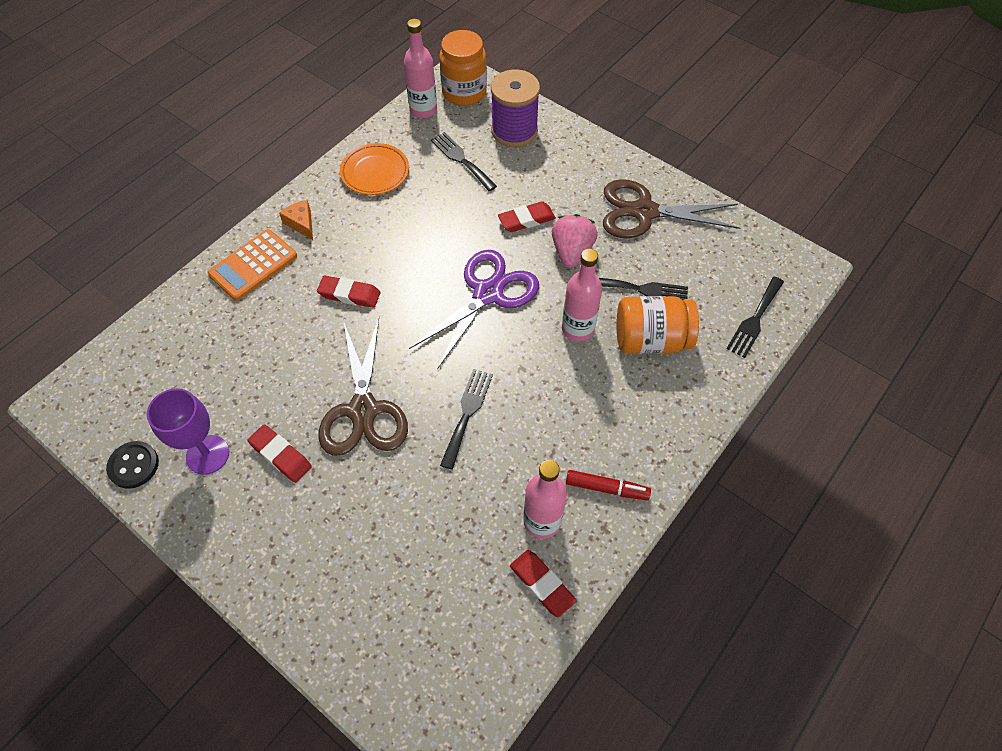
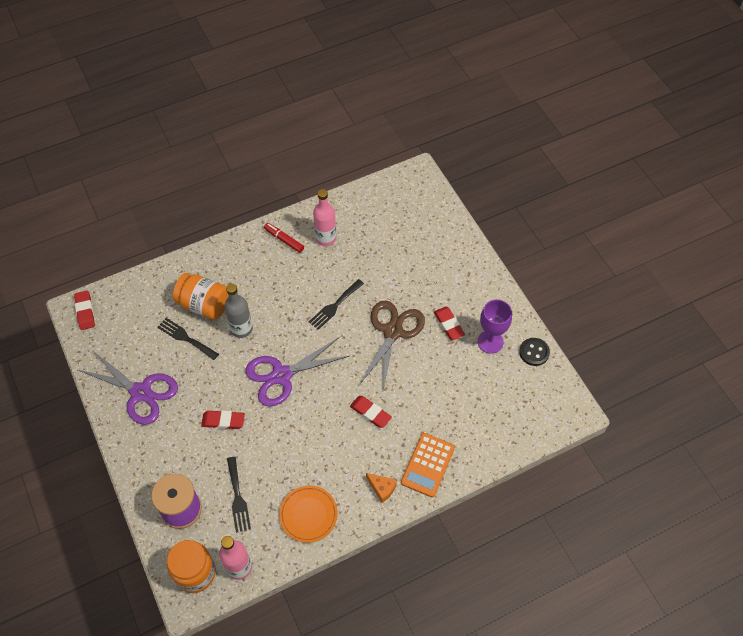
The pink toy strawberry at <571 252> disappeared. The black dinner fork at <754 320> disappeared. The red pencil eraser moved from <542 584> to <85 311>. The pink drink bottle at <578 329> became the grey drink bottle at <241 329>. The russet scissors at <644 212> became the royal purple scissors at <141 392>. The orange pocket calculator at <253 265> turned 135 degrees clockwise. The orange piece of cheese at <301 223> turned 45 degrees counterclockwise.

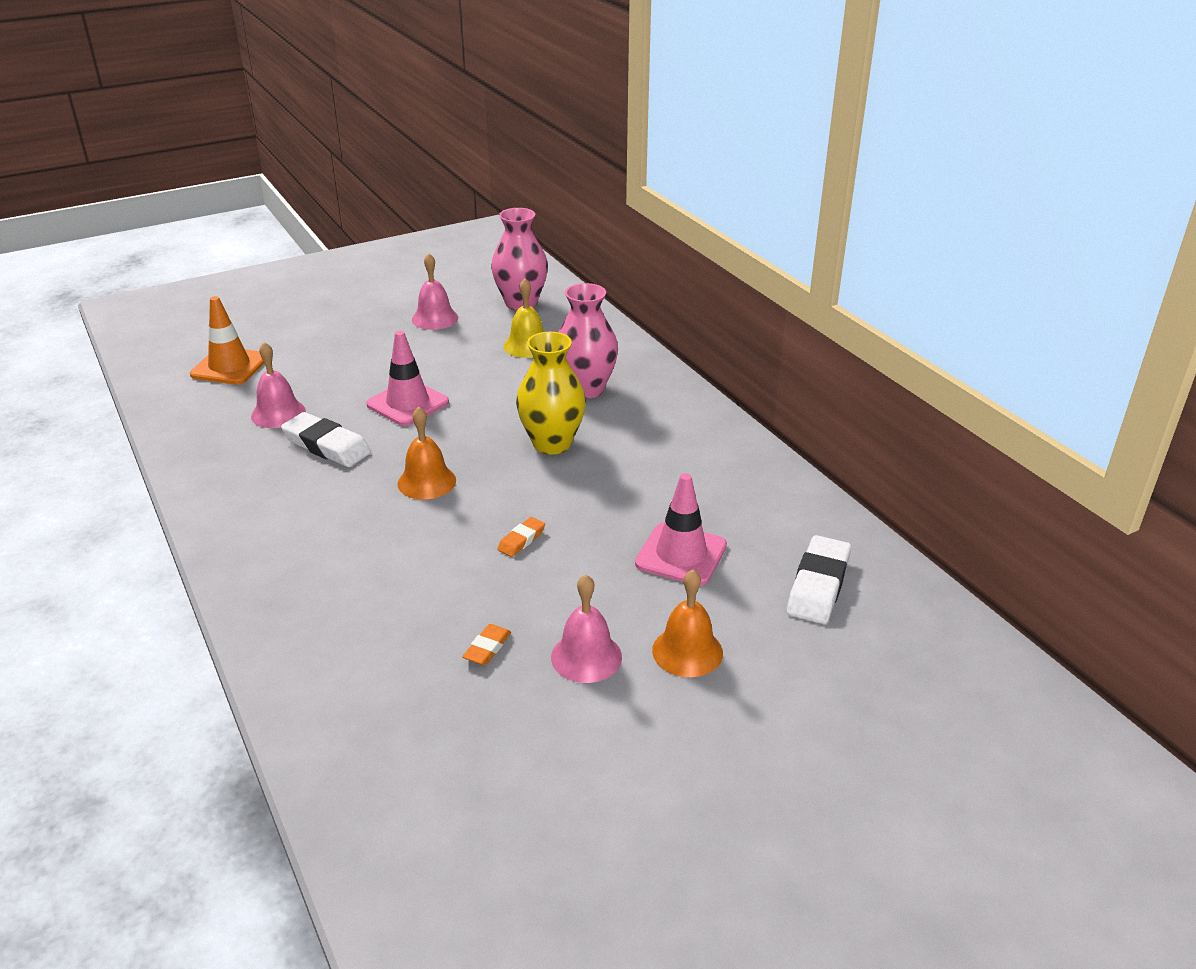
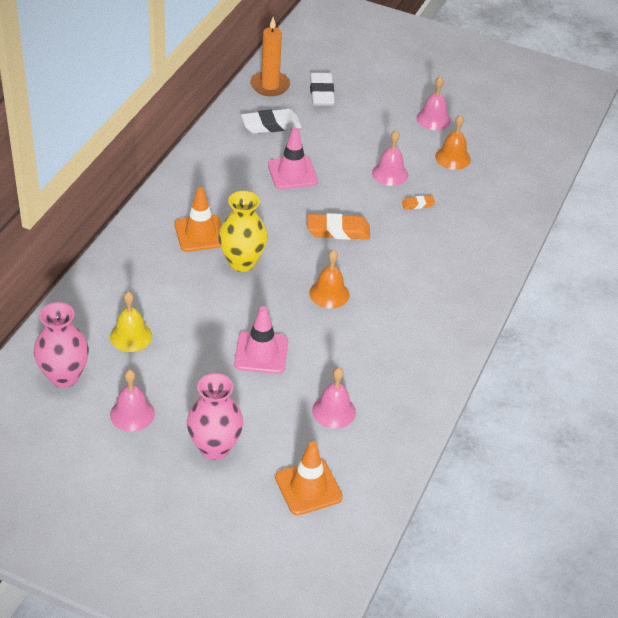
The orange safety cone at <200 233> appeared. The orange pillar candle at <270 86> appeared. The pink school bell at <433 119> appeared. The white pencil eraser moved from <327 446> to <321 93>. The pink vase moved from <586 389> to <214 447>. The orange school bell moved from <687 651> to <453 158>. The orange pencil eraser at <521 540> changed to 1.94 times the size.

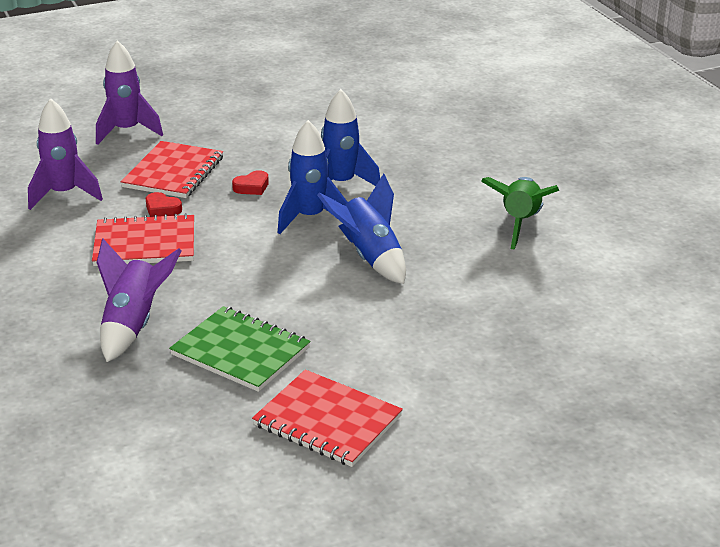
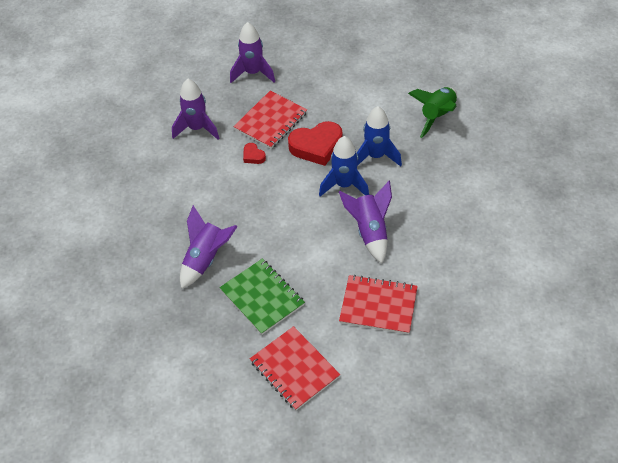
The red notebook moved from <145 243> to <378 305>. The emerald toy rocket moved from <520 223> to <437 116>. The blue toy rocket at <370 257> became the royal purple toy rocket at <370 231>. The red heart shape at <252 187> changed to 2.12 times the size.

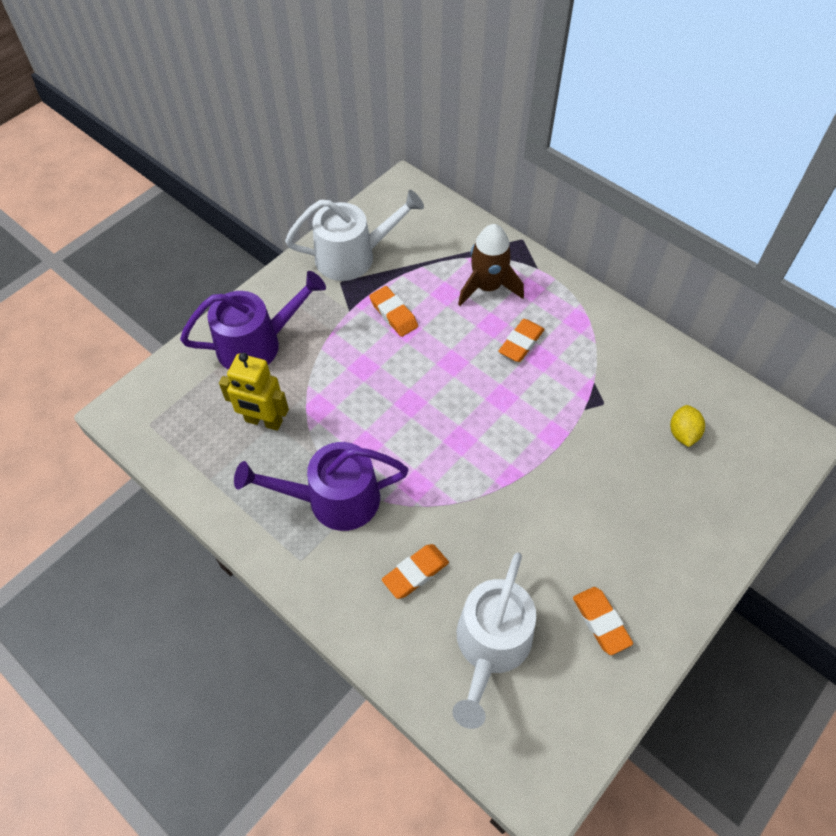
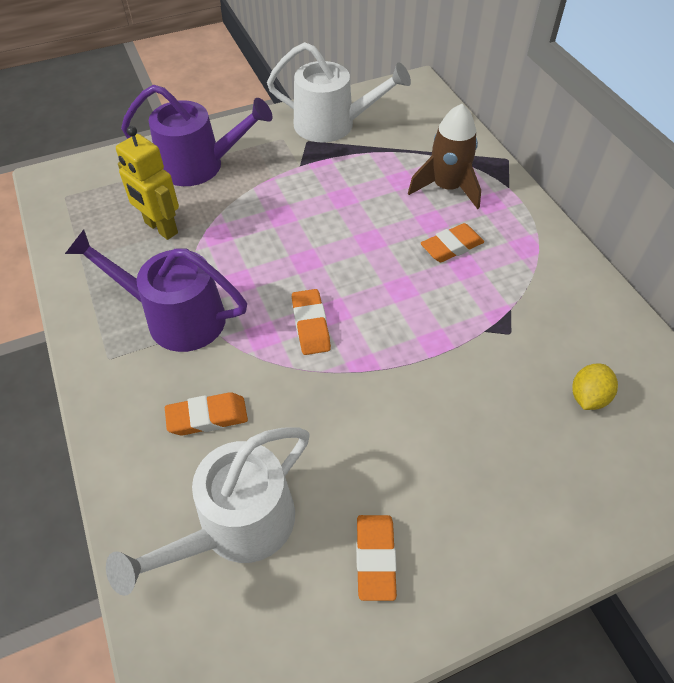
The orange pencil eraser moved from <393 314> to <310 325>.

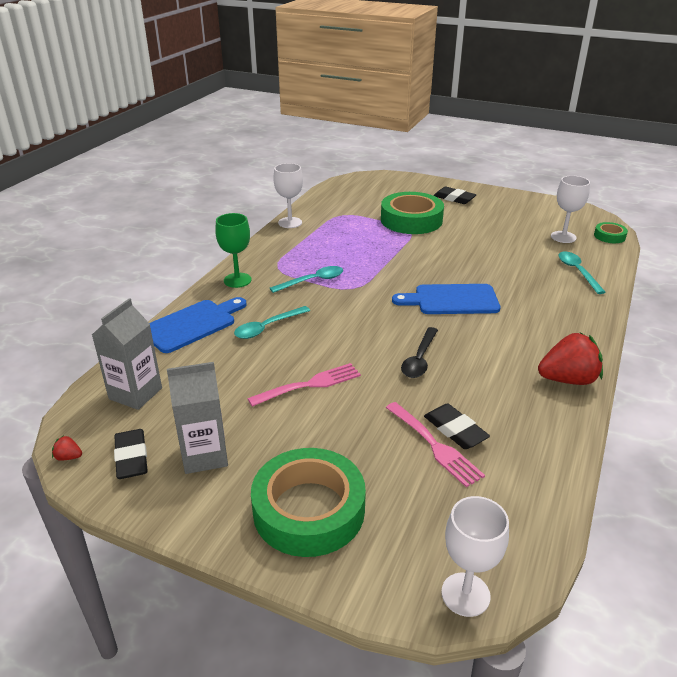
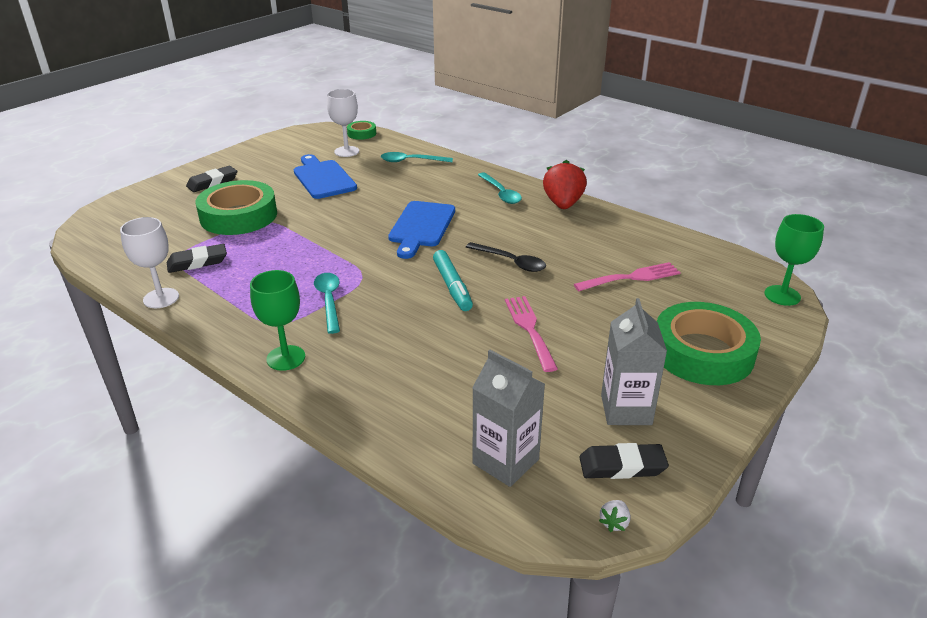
The teal marker at <452 286> appeared. The blue bread board moved from <192 324> to <323 178>. The teal teaspoon moved from <267 327> to <501 193>. The black pencil eraser moved from <455 430> to <197 262>. The red toy strawberry at <68 457> became the white toy strawberry at <614 523>. The white chalice at <465 594> became the emerald chalice at <782 295>.

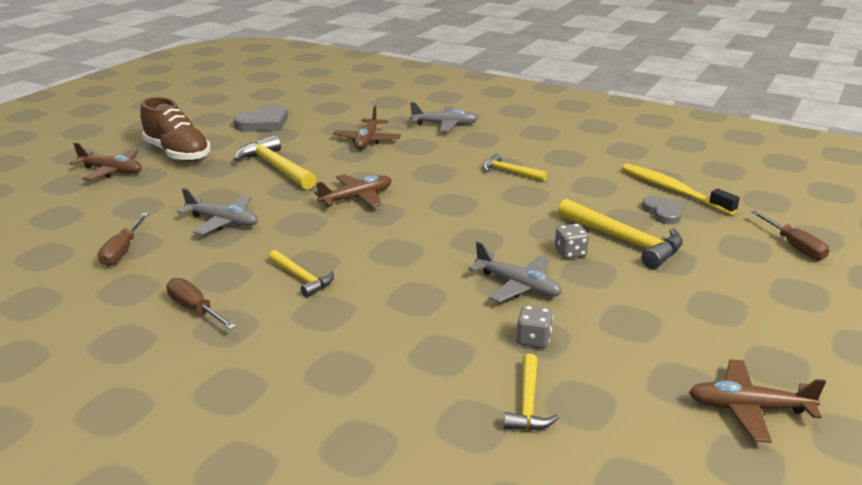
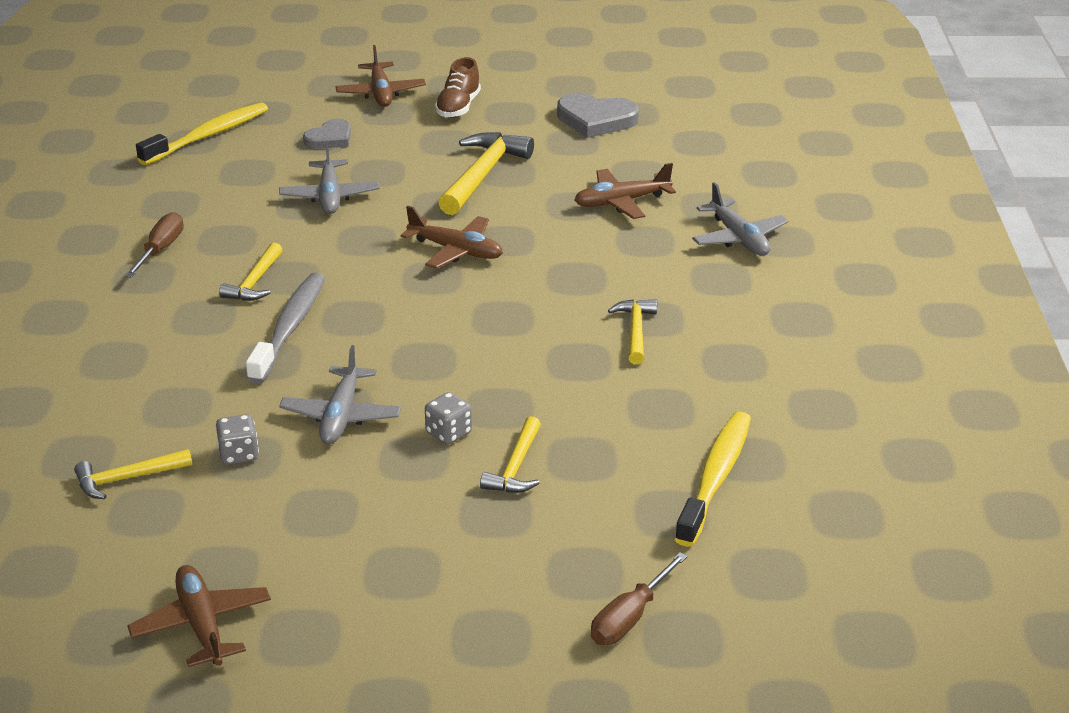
The russet hand screwdriver at <122 251> disappeared. The golden tooth brush at <208 136> appeared. The grey tooth brush at <289 328> appeared. The grey heart shape moved from <663 212> to <330 138>. The russet shoe at <178 153> changed to 0.63 times the size. The golden carpenter's hammer at <624 241> changed to 0.59 times the size.

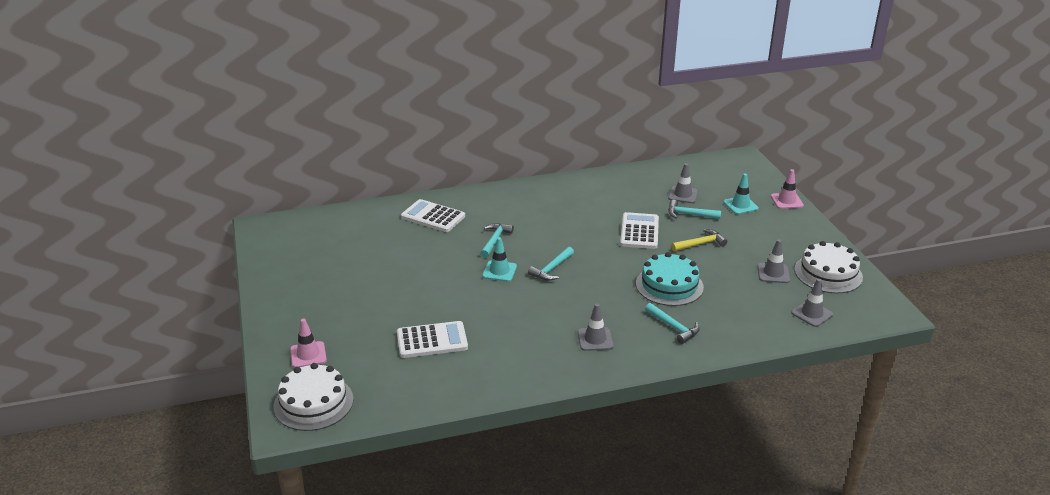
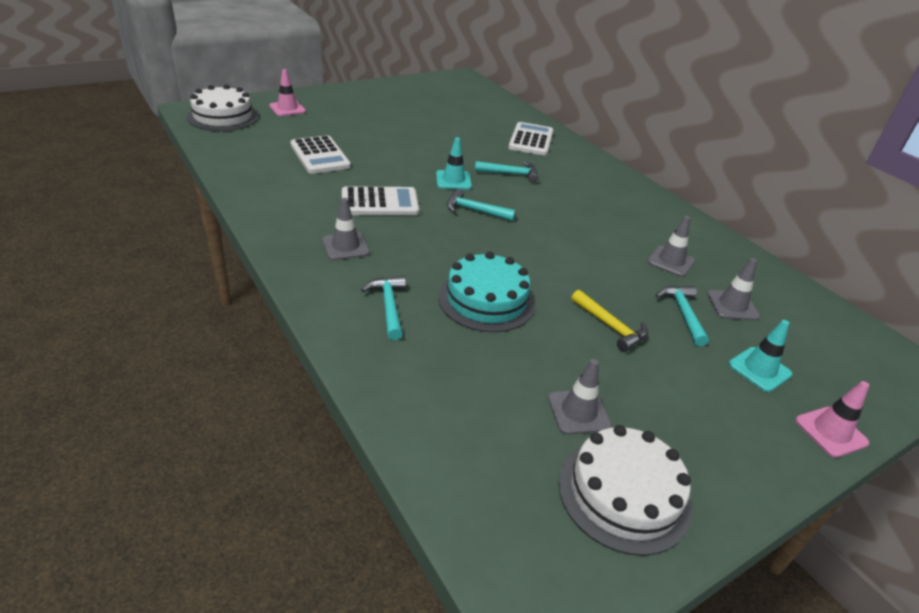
The white pocket calculator moved from <639 231> to <379 203>. The grey safety cone moved from <812 314> to <671 261>. The teal carpenter's hammer at <673 327> turned 135 degrees clockwise.

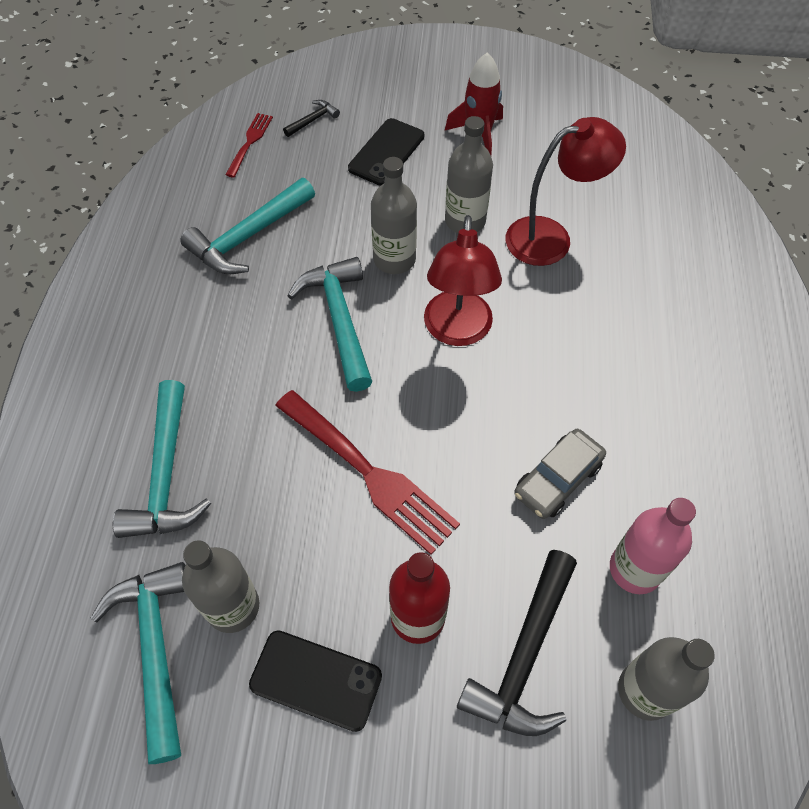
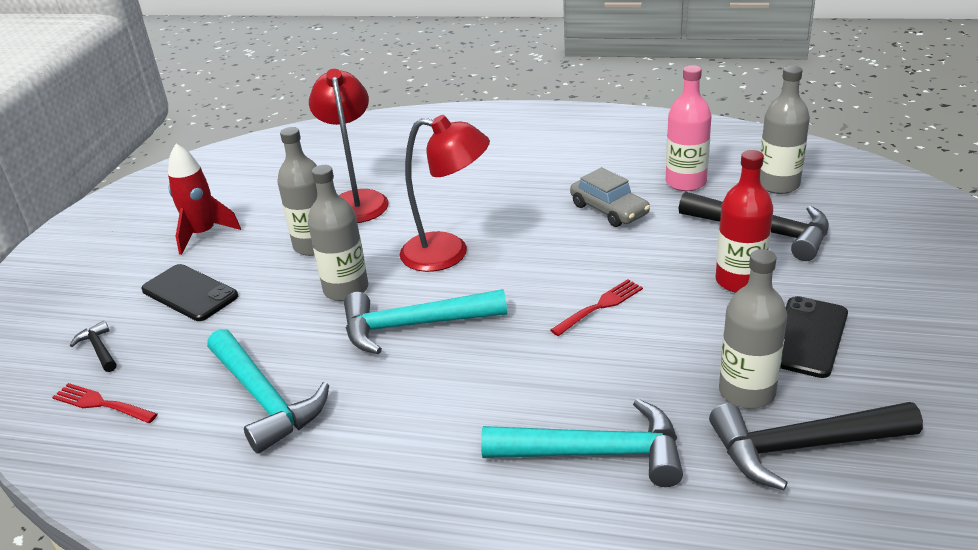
The teal carpenter's hammer at <156 649> became the black carpenter's hammer at <802 447>. The red dinner fork at <370 474> changed to 0.51 times the size.

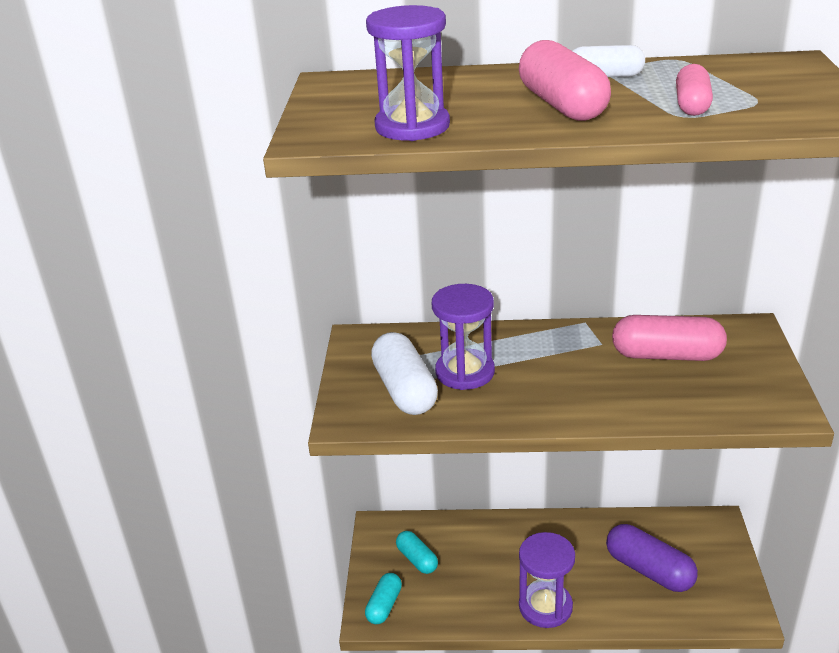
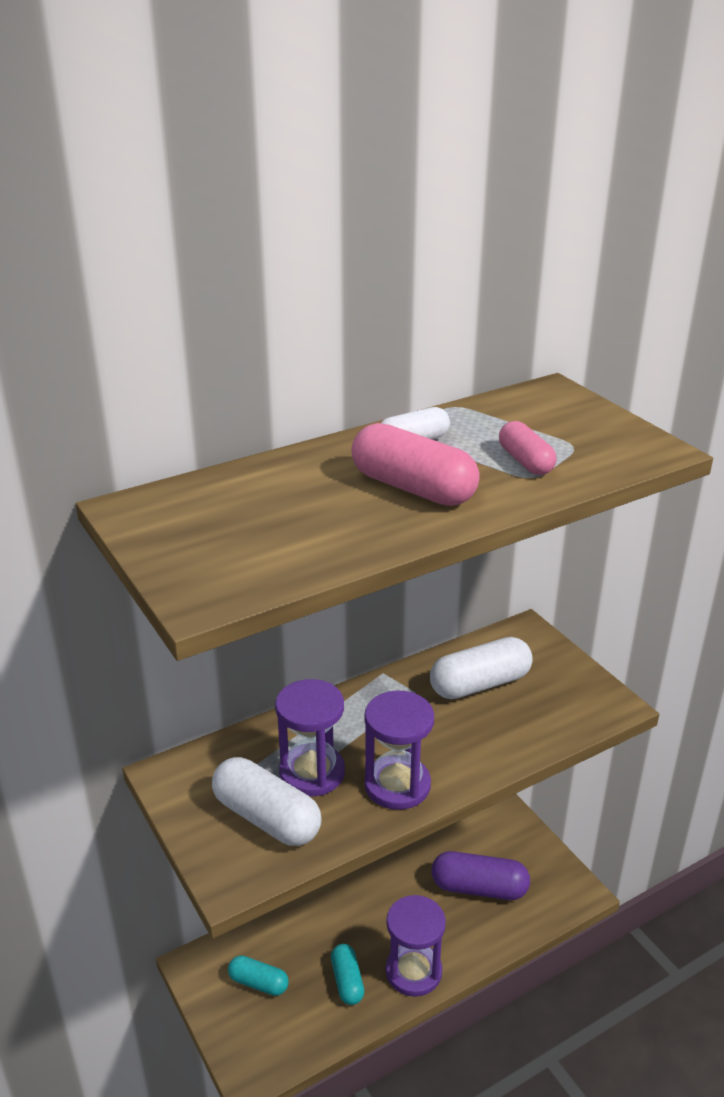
The teal capsule moved from <384 605> to <347 981>. The royal purple sandglass moved from <412 126> to <397 785>. The pink capsule at <666 355> became the white capsule at <480 684>.

